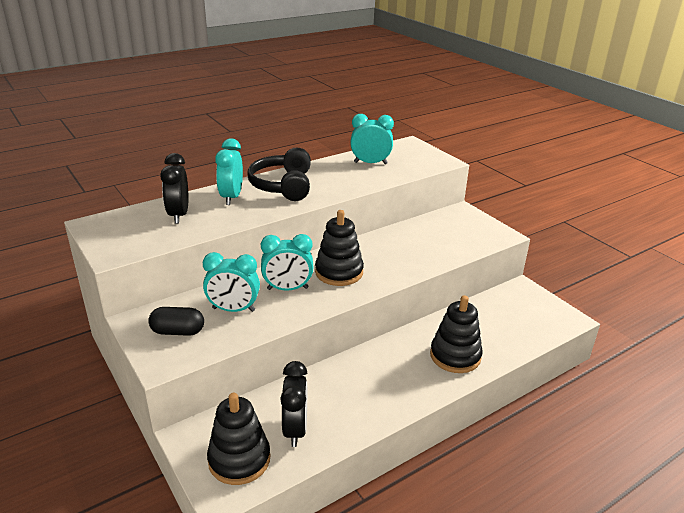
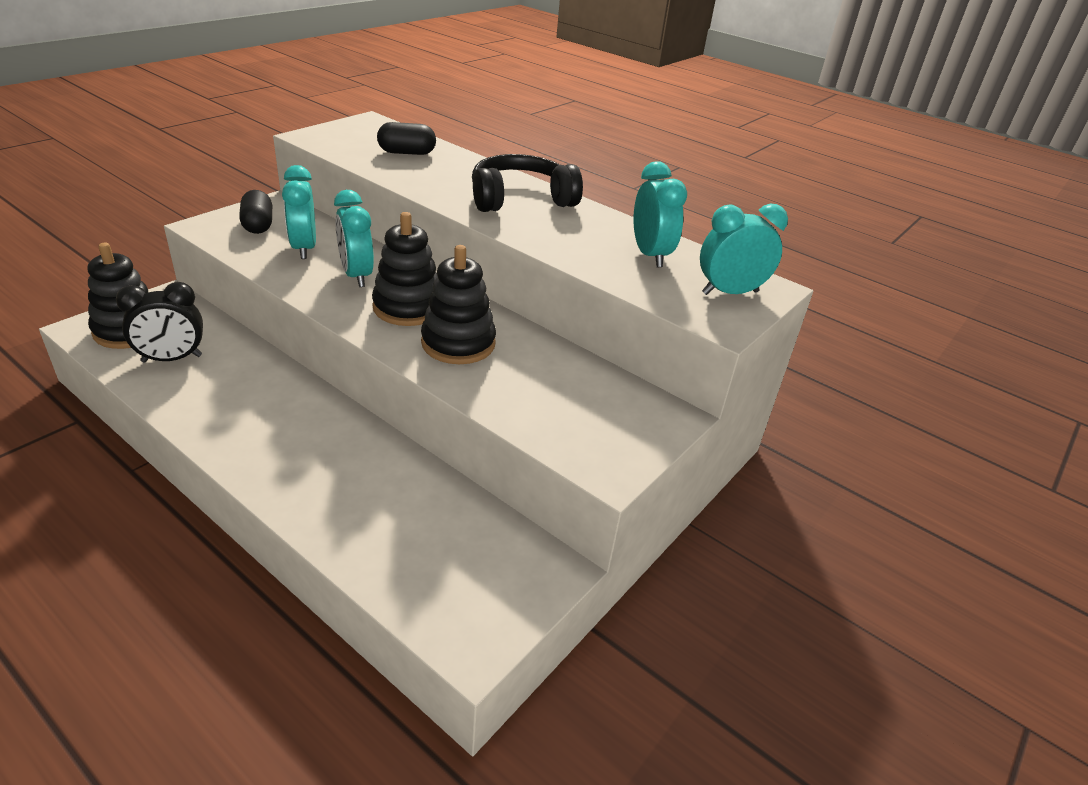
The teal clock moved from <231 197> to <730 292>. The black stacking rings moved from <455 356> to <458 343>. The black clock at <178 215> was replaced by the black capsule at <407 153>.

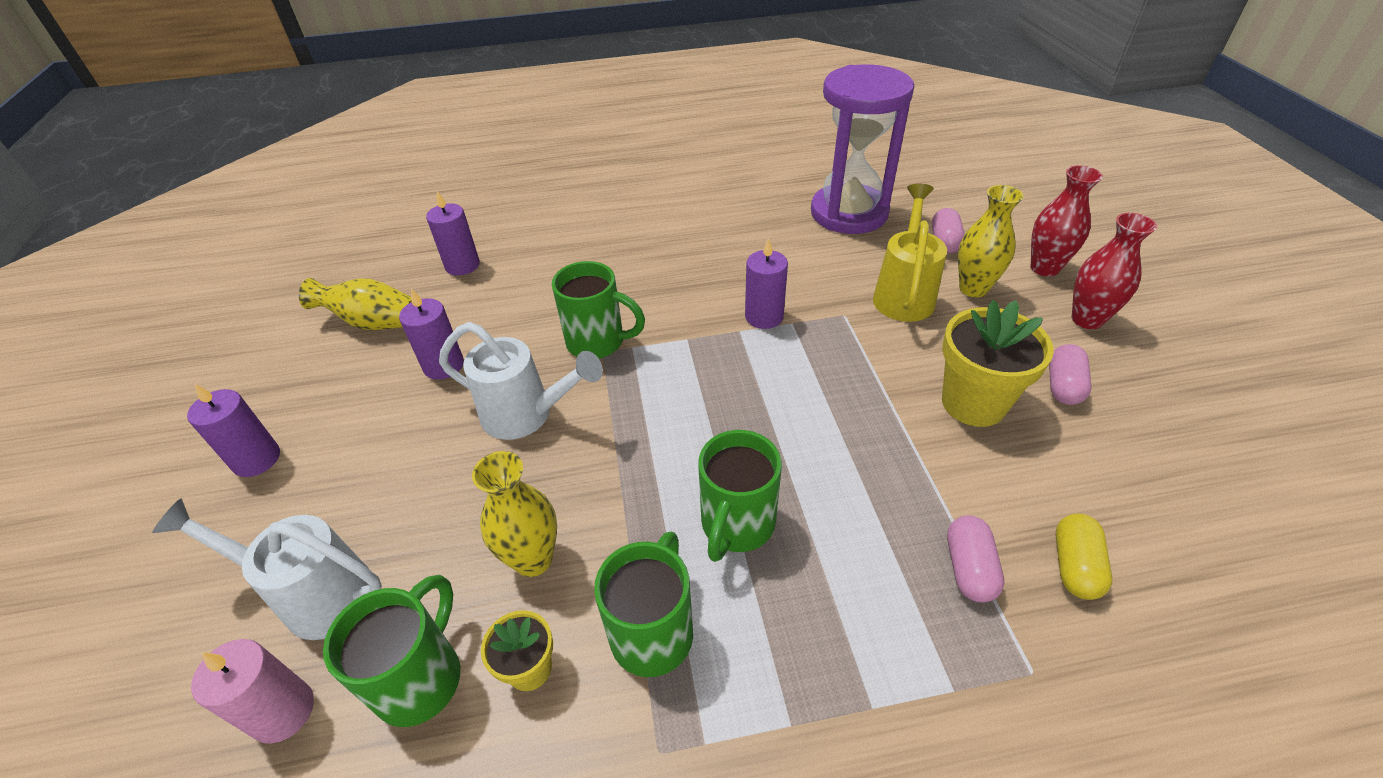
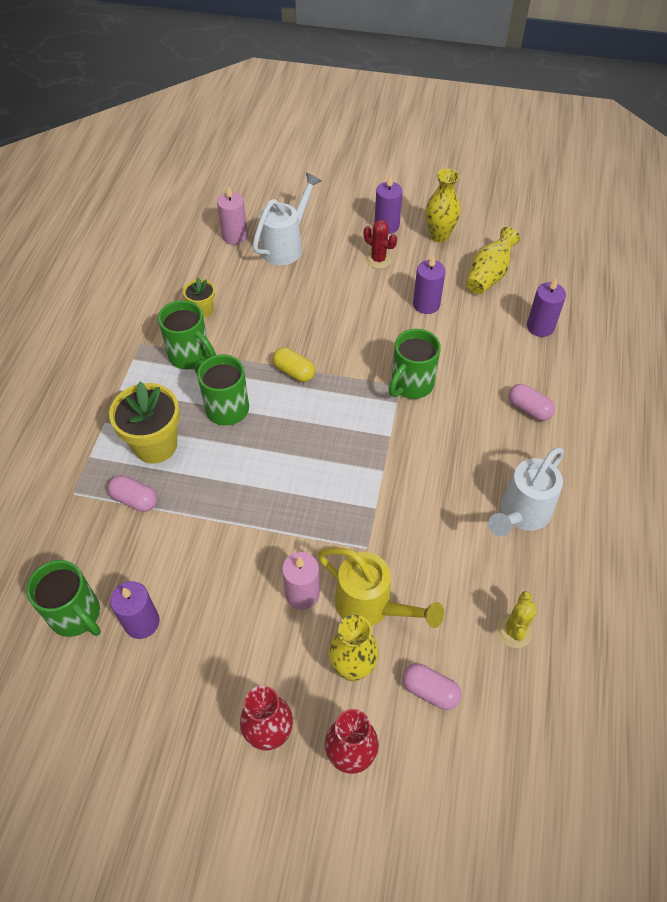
The pink pillar candle at <302 594> appeared. The red saguaro cactus at <378 259> appeared. The emerald mug moved from <421 678> to <76 615>. The white watering pot moved from <527 415> to <521 514>. The golden vase moved from <533 559> to <439 236>. The royal purple pillar candle moved from <764 316> to <142 622>. The golden plant pot moved from <973 403> to <155 445>. The pink capsule moved from <1063 386> to <529 409>. The golden capsule moved from <1074 566> to <294 372>. The royal purple sandglass at <849 213> was replaced by the golden saguaro cactus at <514 631>.

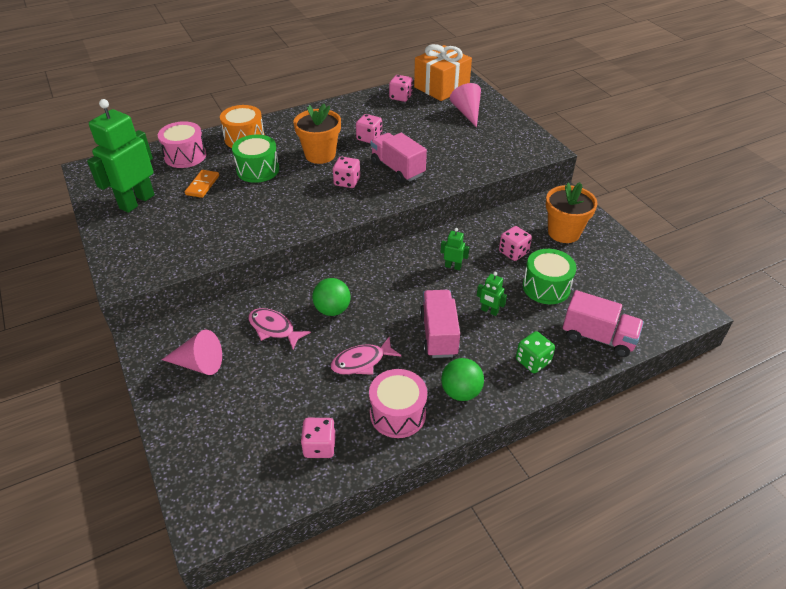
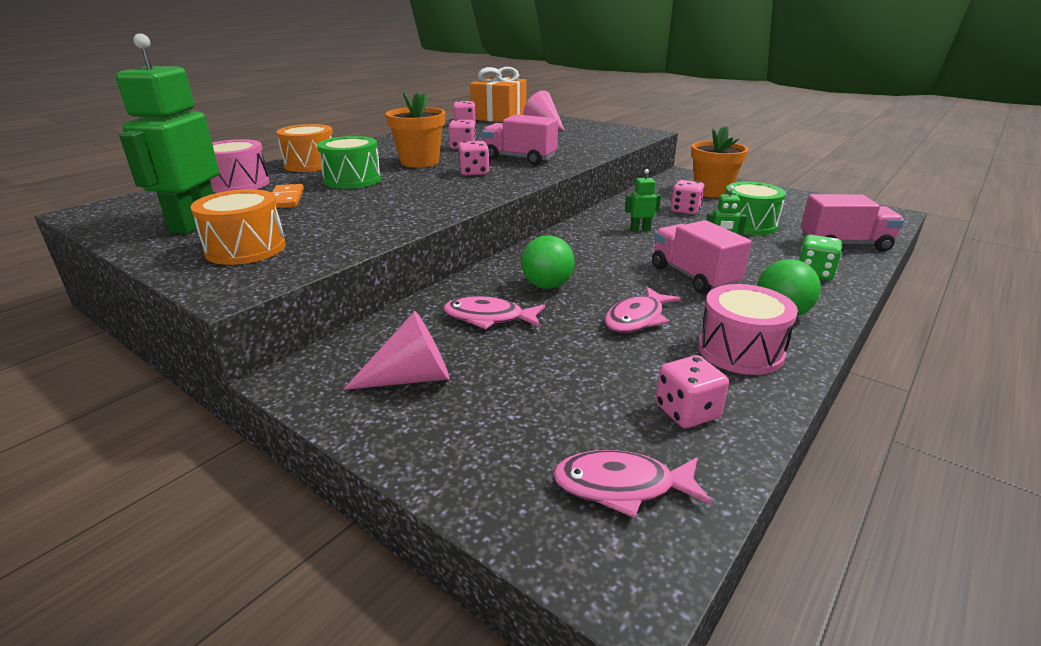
The orange toy drum at <245 249> appeared. The pink fish figure at <622 486> appeared.

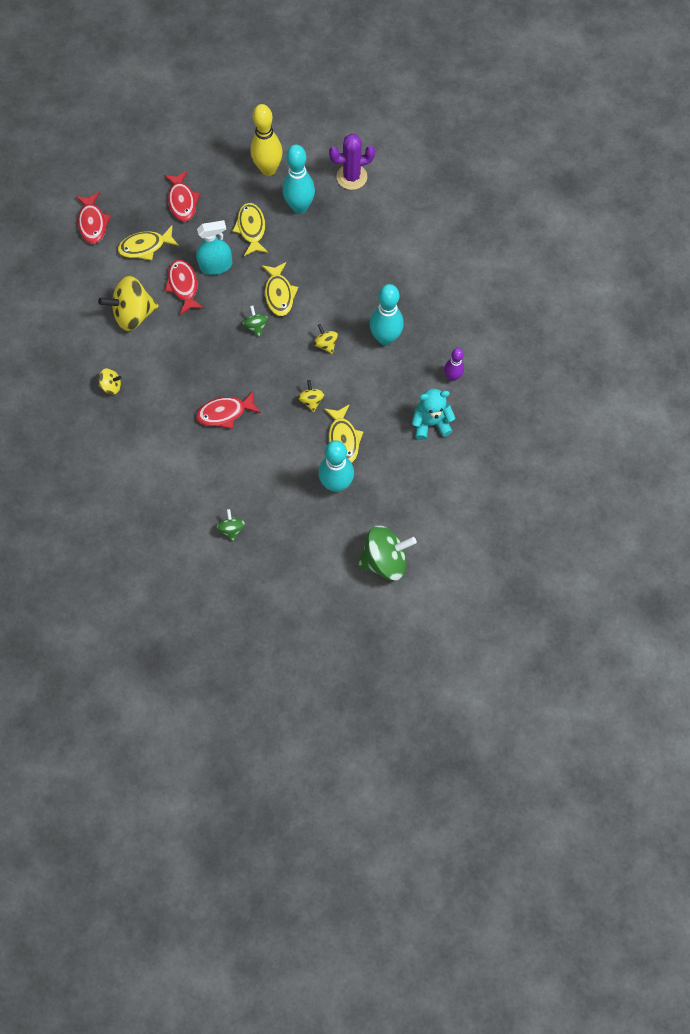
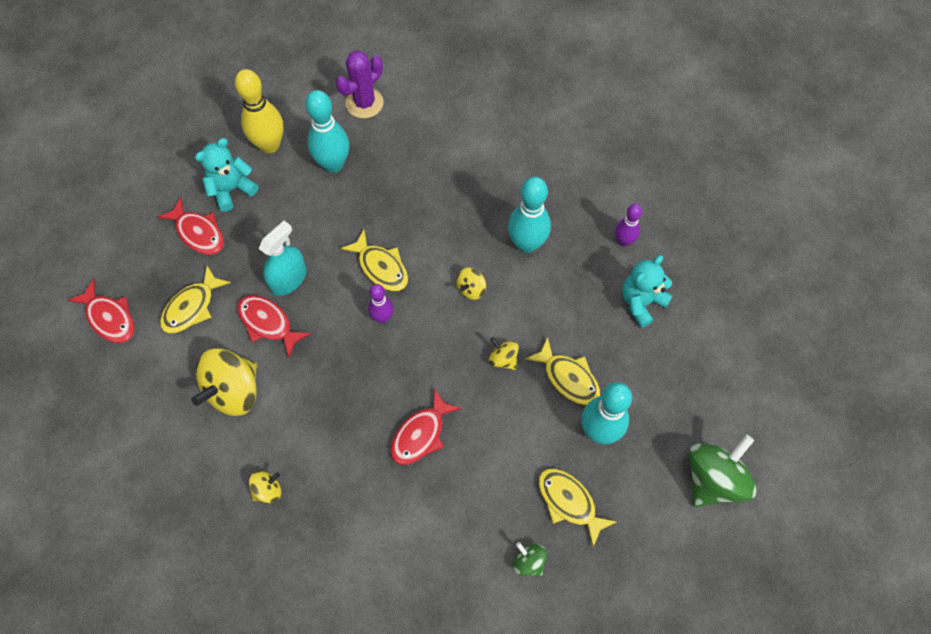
The teal teddy bear at <231 189> appeared. The golden fish figure moved from <251 229> to <569 502>. The emerald whirligig at <256 326> was replaced by the royal purple bowling pin at <382 317>. The golden whirligig at <325 344> turned 75 degrees counterclockwise.

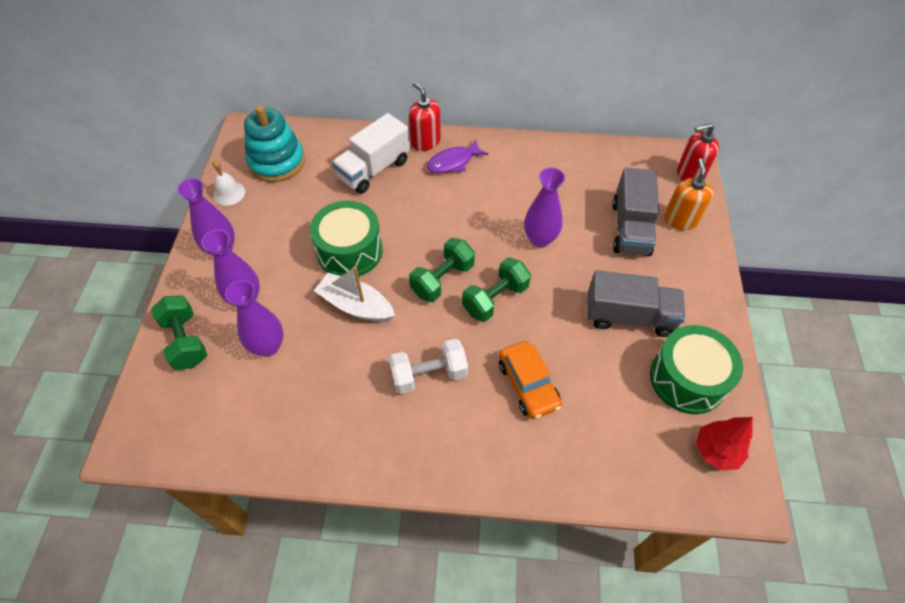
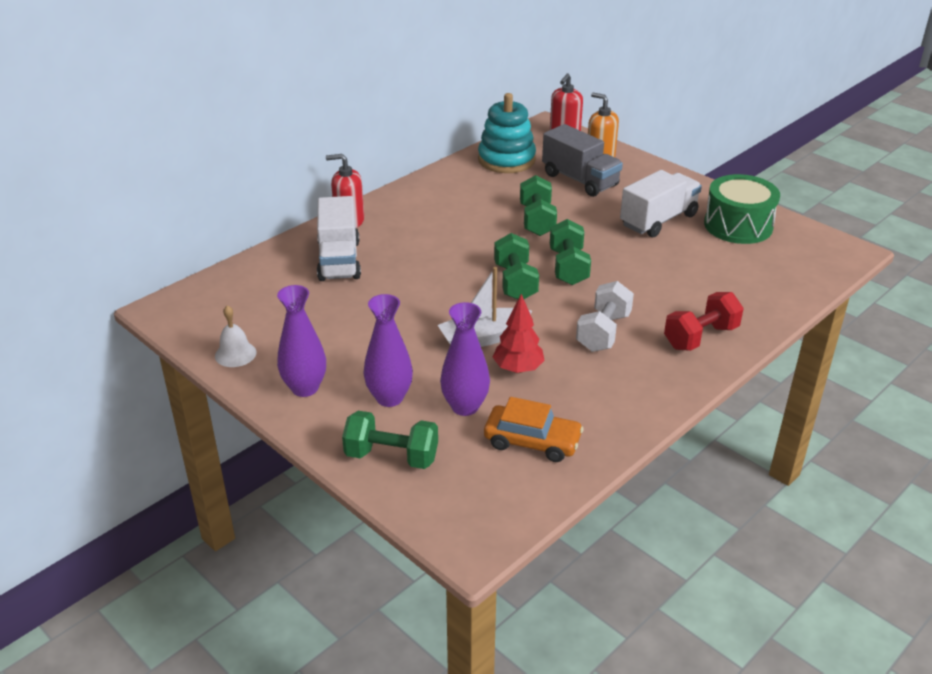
The emerald toy drum at <349 251> disappeared. The royal purple fish figure at <453 162> disappeared. The red dumbbell at <701 337> appeared. The teal stacking rings moved from <277 162> to <506 160>. The orange car moved from <528 384> to <532 441>. The red tree moved from <716 451> to <518 369>. The royal purple vase at <540 239> was replaced by the emerald dumbbell at <537 220>. The grey truck at <629 316> became the white truck at <658 220>.

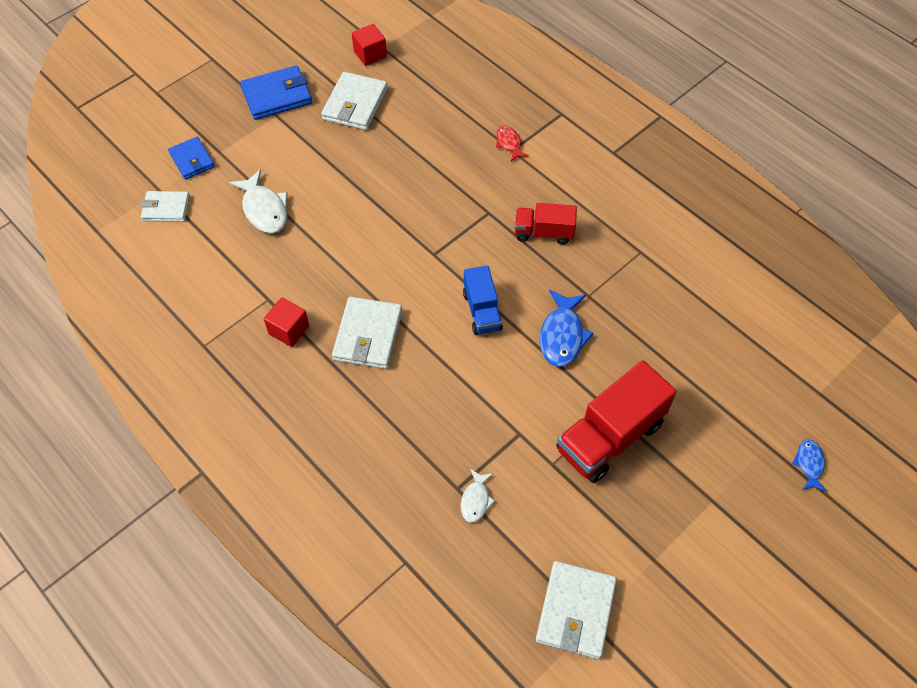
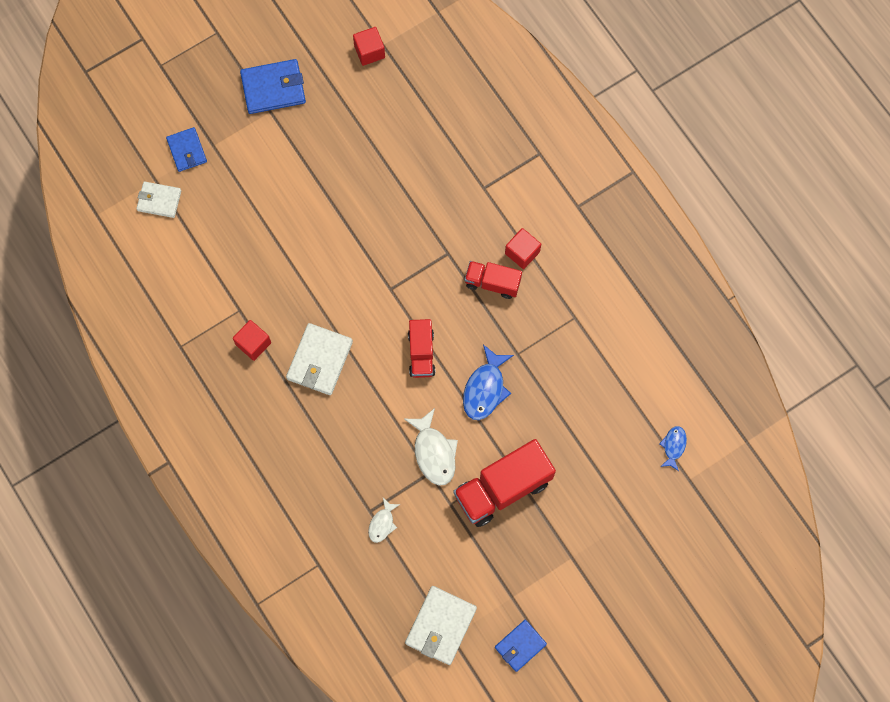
The white wallet at <355 104> disappeared. The red fish figure at <509 143> disappeared. The blue wallet at <520 646> appeared. The red cube at <522 252> appeared. The white fish figure moved from <264 209> to <434 452>. The blue fish figure moved from <809 464> to <673 446>. The blue truck at <482 311> became the red truck at <421 353>.

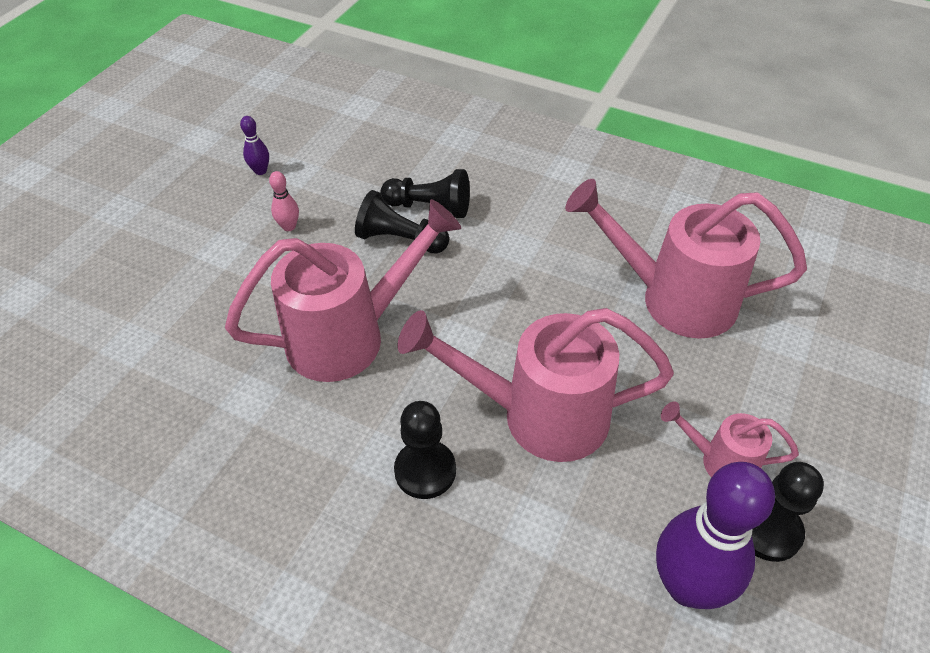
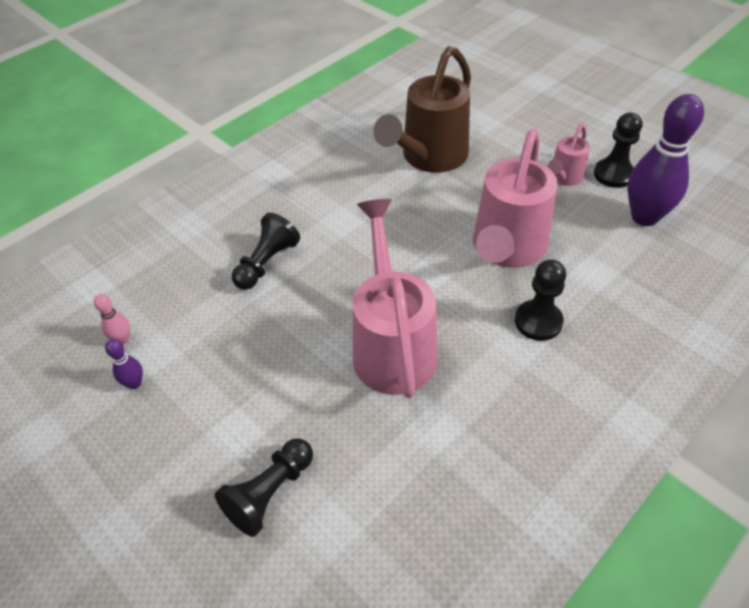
The pink bowling pin moved from <289 226> to <122 339>. The black pawn moved from <400 240> to <270 493>. The pink watering pot at <675 299> became the russet watering pot at <430 157>.

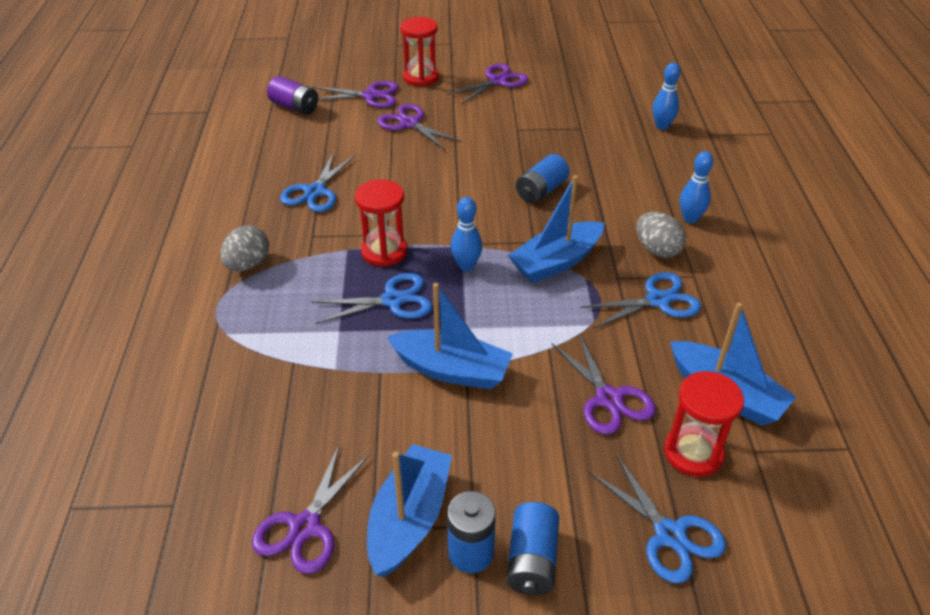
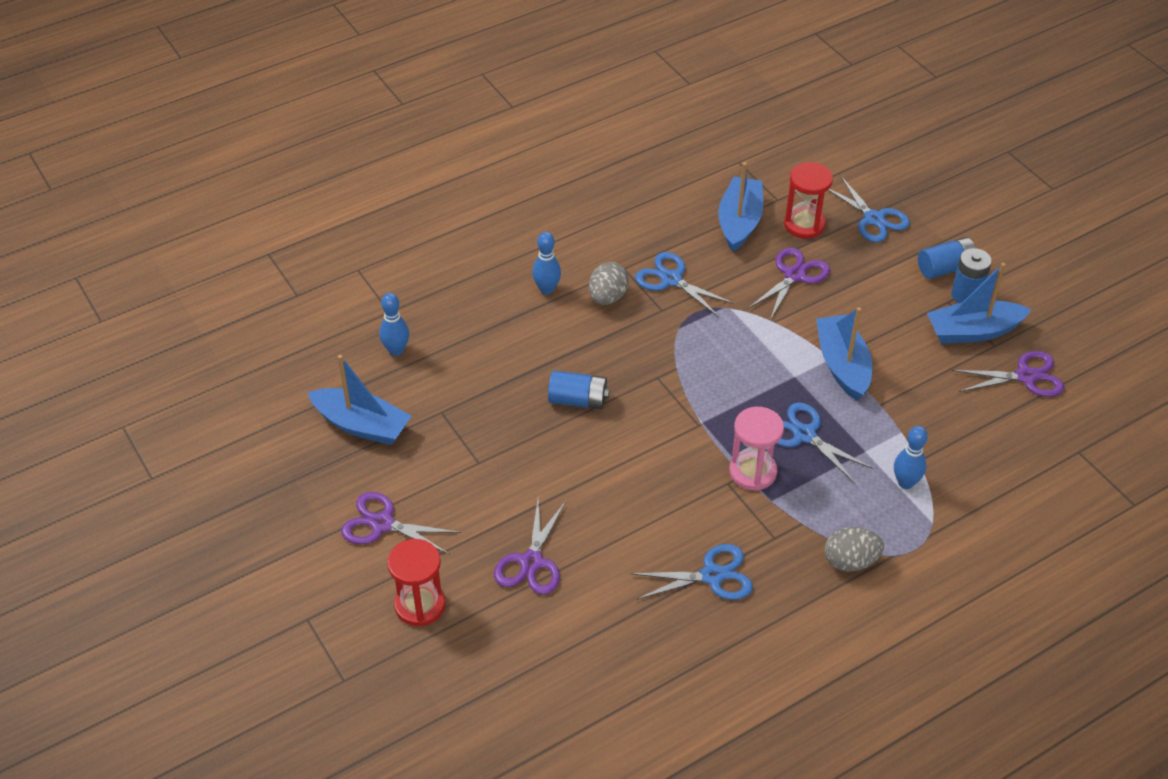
The royal purple power cell at <295 107> disappeared. The royal purple scissors at <371 96> disappeared. The blue bowling pin moved from <466 266> to <905 482>. The blue boat moved from <556 262> to <362 425>. The red sandglass at <384 252> became the pink sandglass at <753 472>. The blue scissors at <669 535> turned 120 degrees clockwise.

